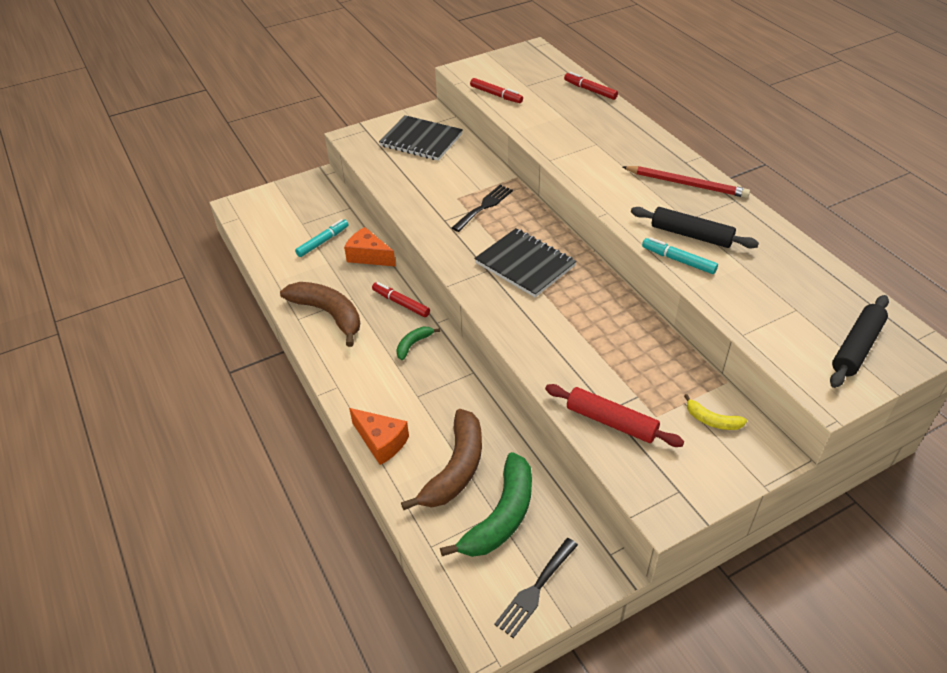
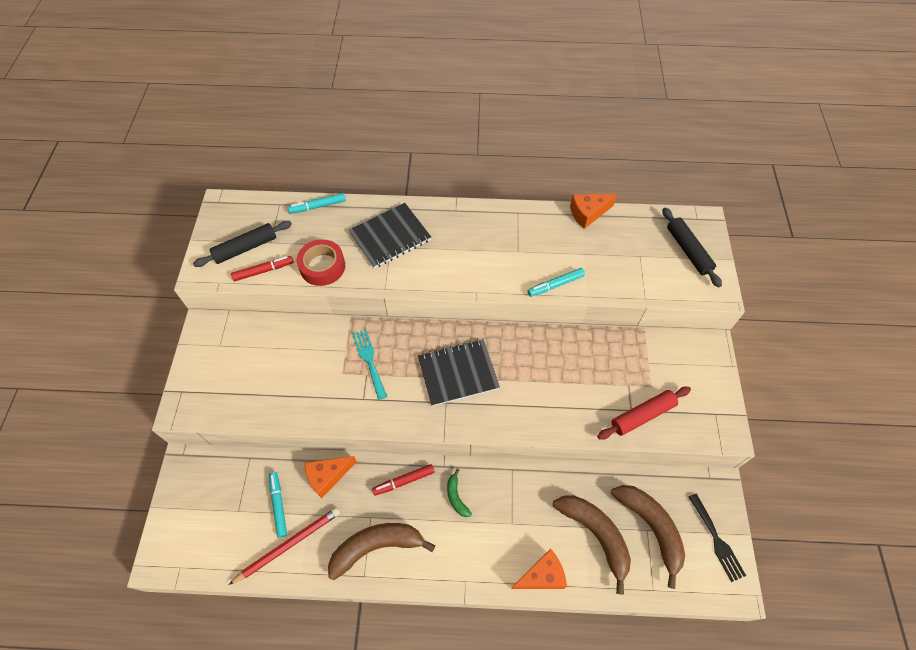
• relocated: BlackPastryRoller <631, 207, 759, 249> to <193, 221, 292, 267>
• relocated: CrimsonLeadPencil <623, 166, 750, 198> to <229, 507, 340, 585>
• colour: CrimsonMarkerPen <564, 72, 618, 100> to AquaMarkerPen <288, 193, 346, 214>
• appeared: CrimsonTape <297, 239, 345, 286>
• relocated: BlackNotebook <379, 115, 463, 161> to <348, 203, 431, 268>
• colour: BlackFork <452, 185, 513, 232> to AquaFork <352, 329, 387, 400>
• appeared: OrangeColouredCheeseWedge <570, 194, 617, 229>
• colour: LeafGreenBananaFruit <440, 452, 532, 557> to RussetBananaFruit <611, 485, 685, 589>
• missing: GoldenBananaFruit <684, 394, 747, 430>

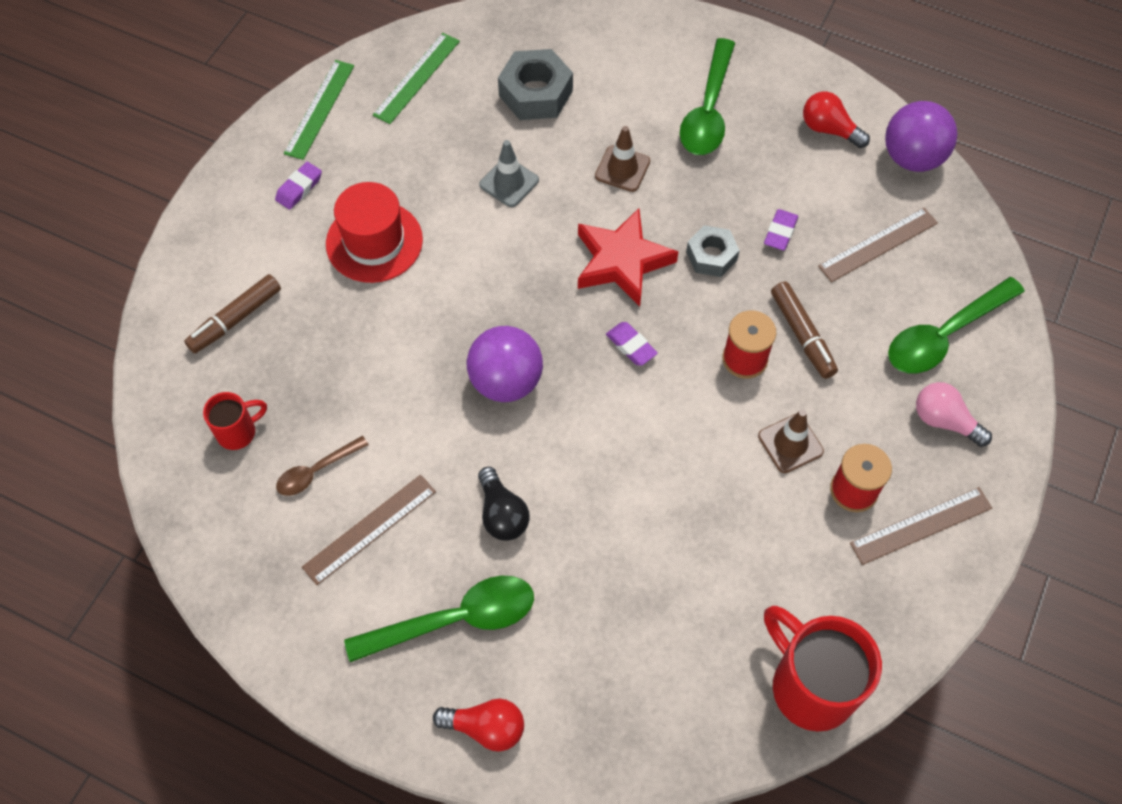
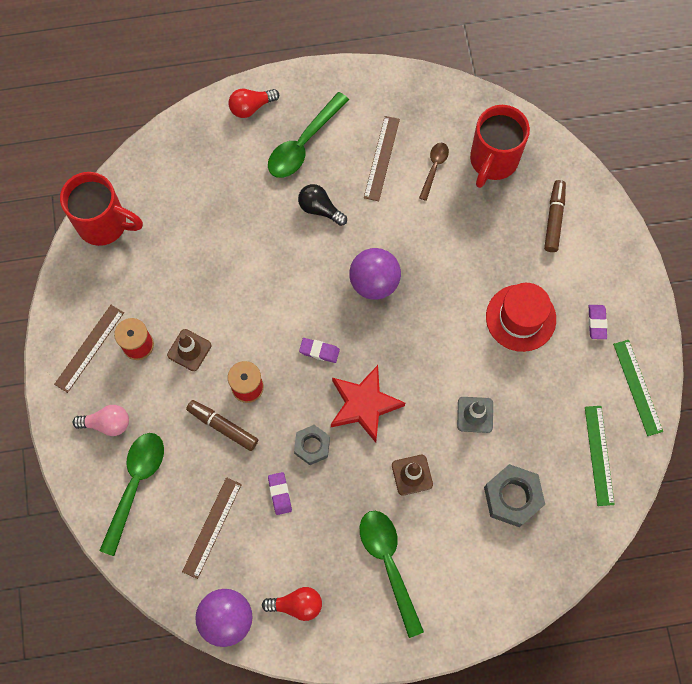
• size: CrimsonCoffeeMug <203, 392, 267, 450> = <470, 105, 530, 188> x1.95

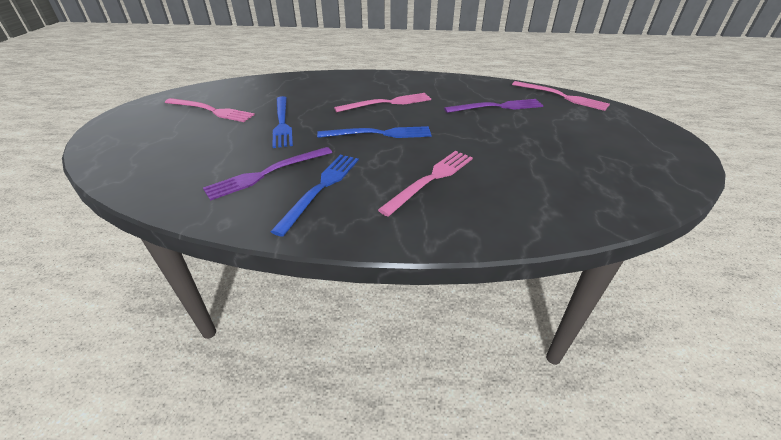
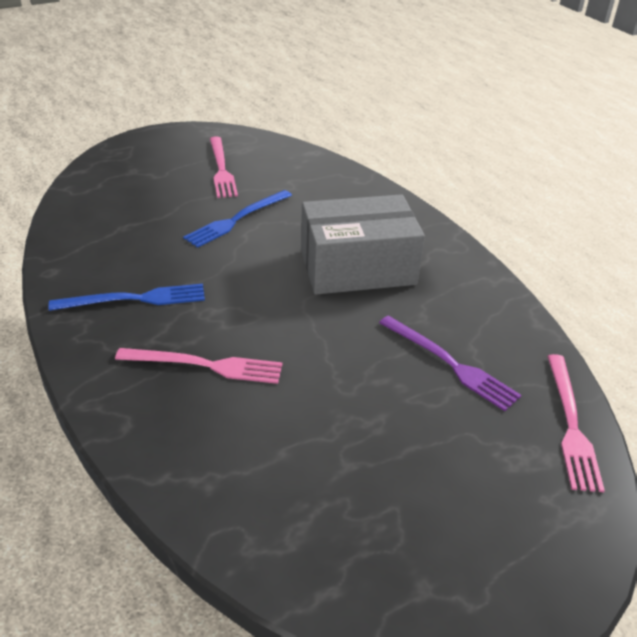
• exchanged: RosyFork <334, 93, 431, 112> to GrayPackage <301, 194, 425, 295>
• missing: PurpleFork <203, 147, 332, 201>
• missing: BlueFork <317, 126, 432, 138>

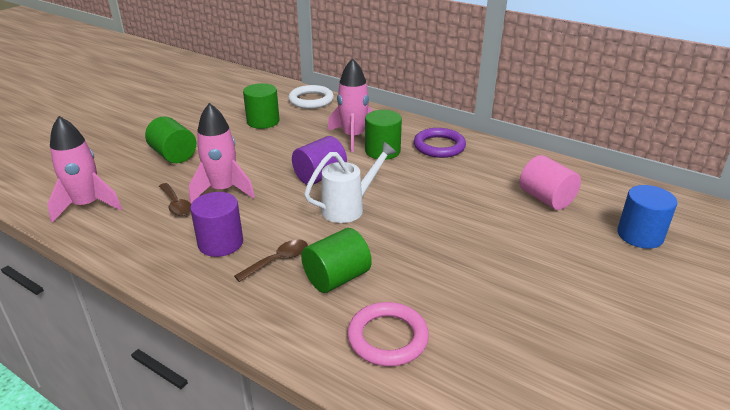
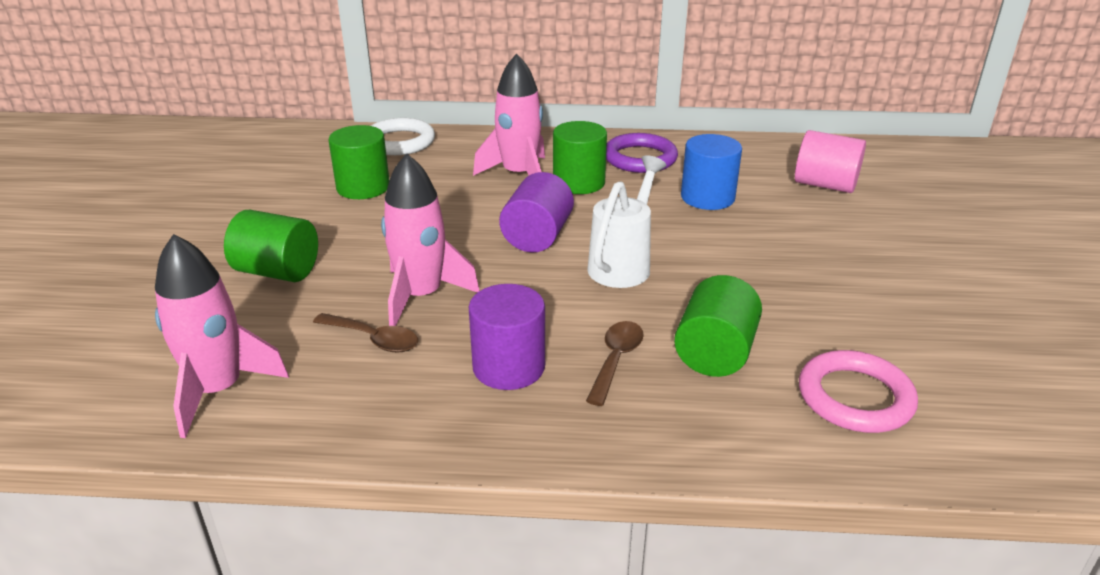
• relocated: BlueSolidCylinder <617, 185, 677, 249> to <681, 134, 742, 210>

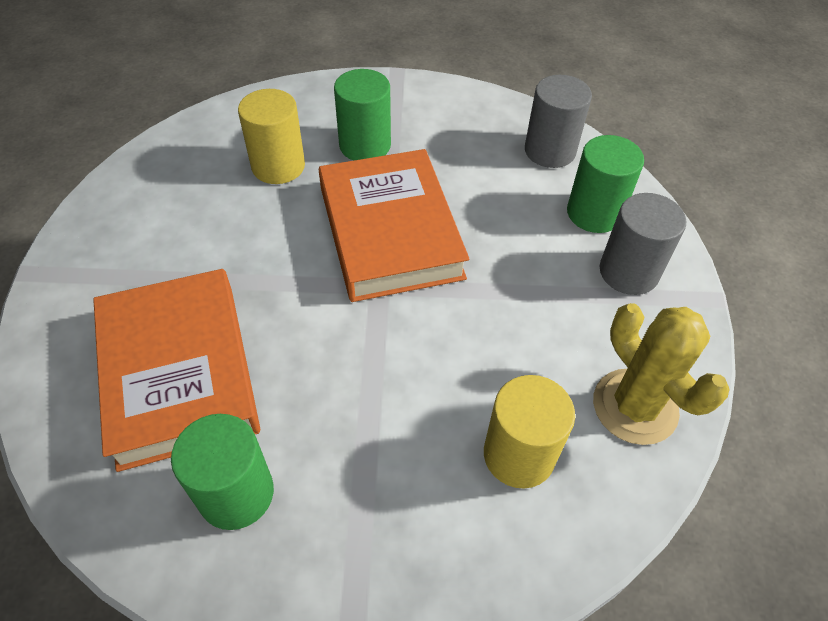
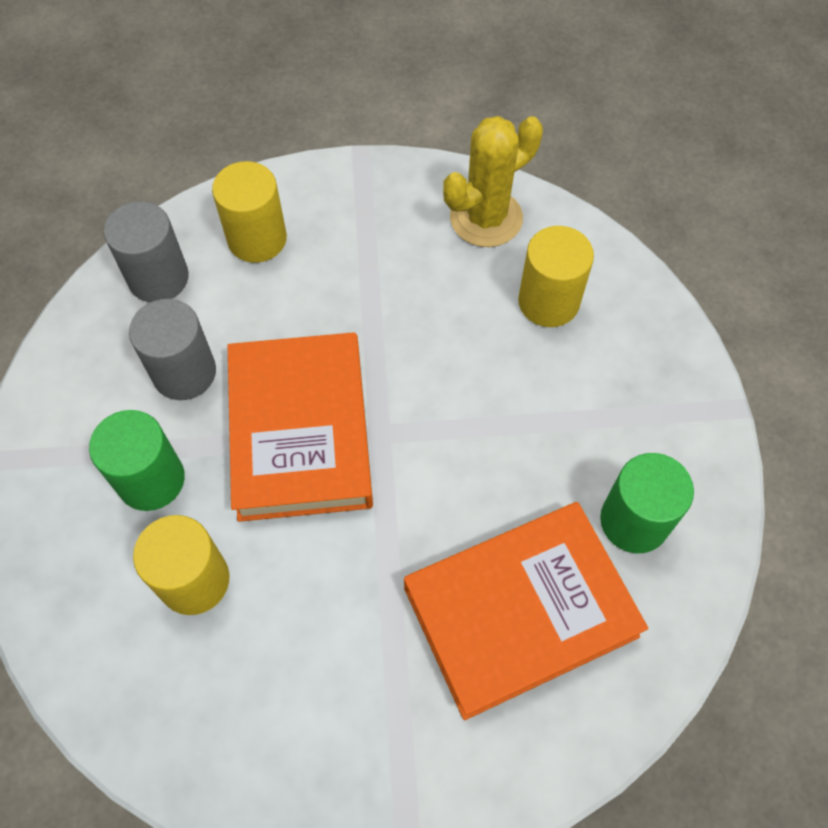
• relocated: GraySolidCylinder <600, 193, 686, 295> to <129, 299, 216, 400>
• colour: LeafGreenSolidCylinder <567, 135, 644, 233> to GoldenSolidCylinder <212, 161, 287, 263>
• spun: OrangeColouredHardback <319, 149, 469, 302> = <228, 332, 373, 522> 75 degrees counterclockwise

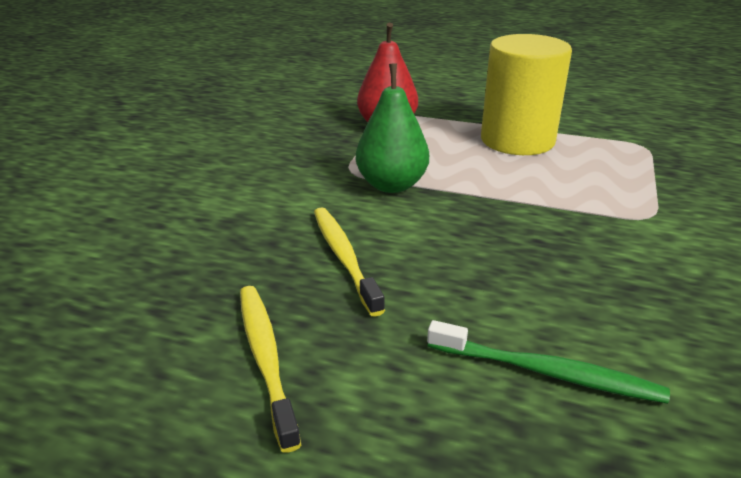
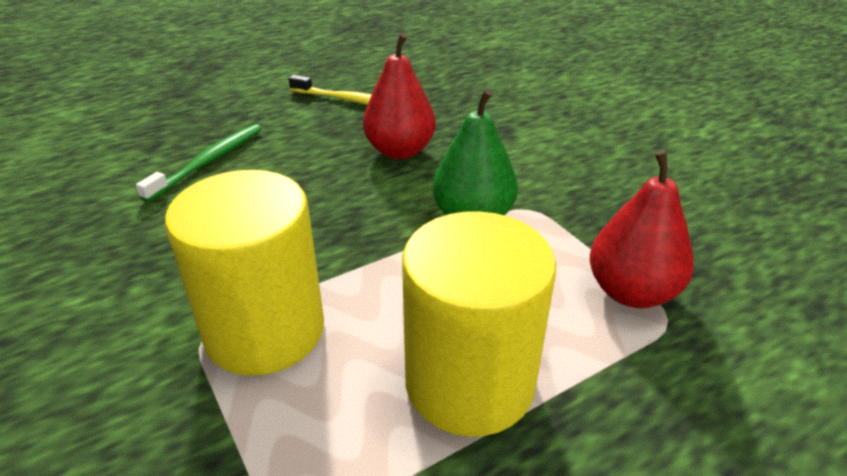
• spun: LeafGreenToothbrush <427, 320, 670, 404> = <136, 124, 262, 202> 150 degrees clockwise
• appeared: GoldenSolidCylinder <165, 170, 324, 376>
• exchanged: GoldenToothbrush <314, 207, 385, 317> to CrimsonToyPear <363, 33, 436, 159>

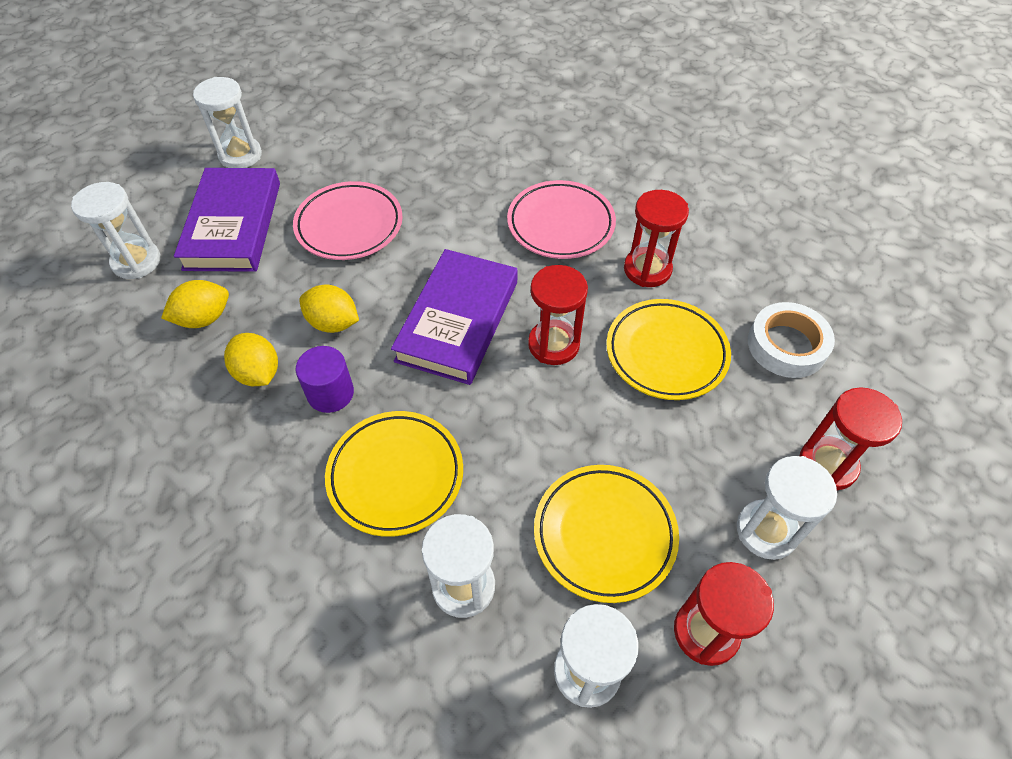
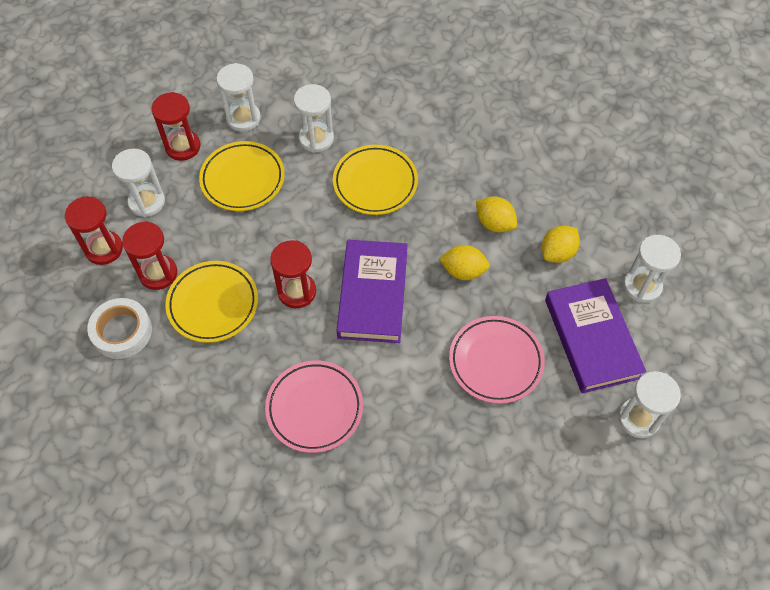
• relocated: CrimsonSandglass <624, 190, 689, 287> to <122, 221, 177, 290>
• missing: PurpleSolidCylinder <296, 346, 354, 413>

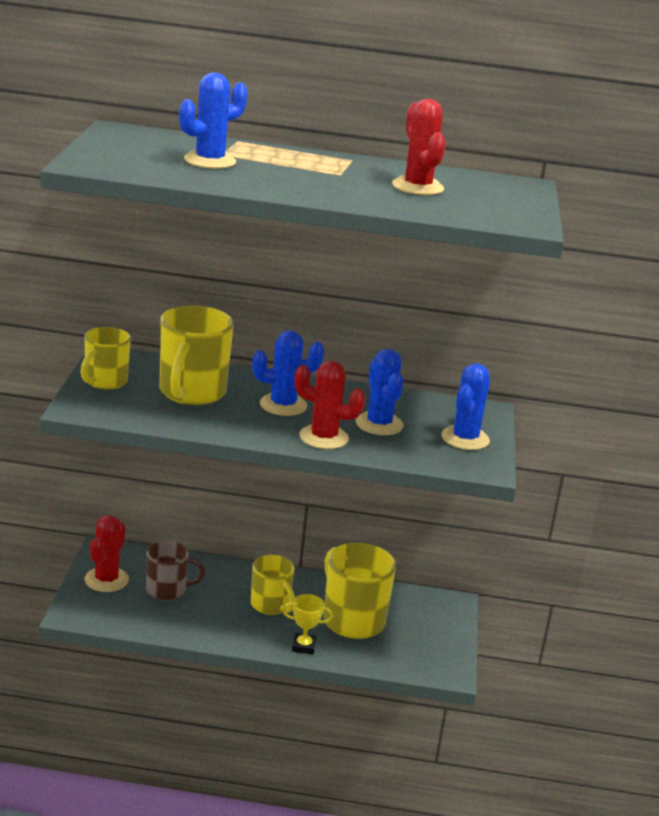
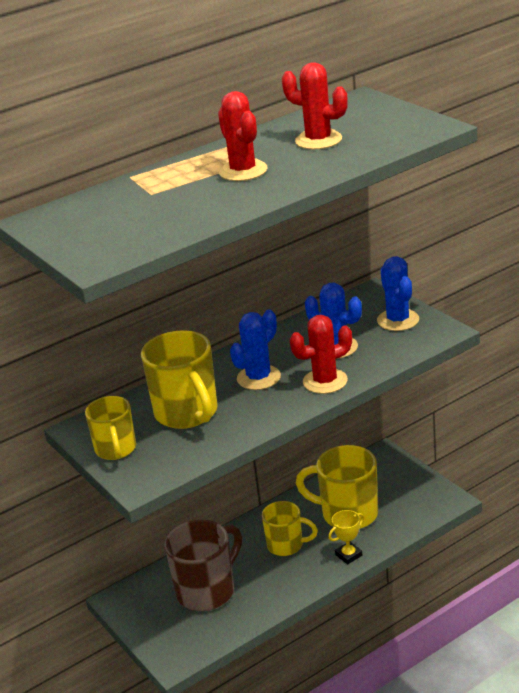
• size: RussetCoffeeMug <146, 541, 205, 601> = <165, 520, 242, 611> x1.58
• relocated: CrimsonCactus <84, 515, 129, 592> to <218, 91, 267, 181>
• missing: BlueCactus <179, 73, 248, 169>

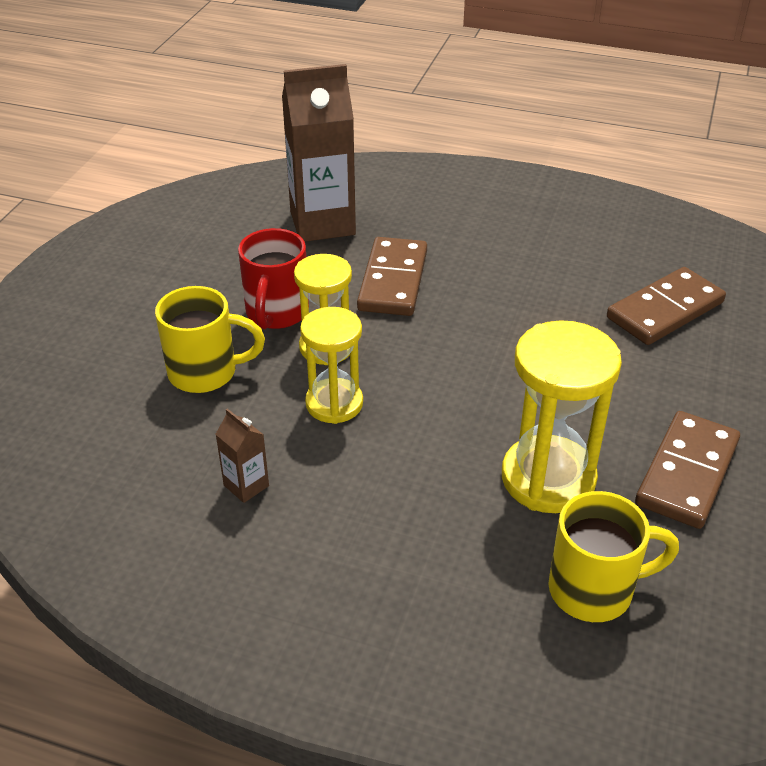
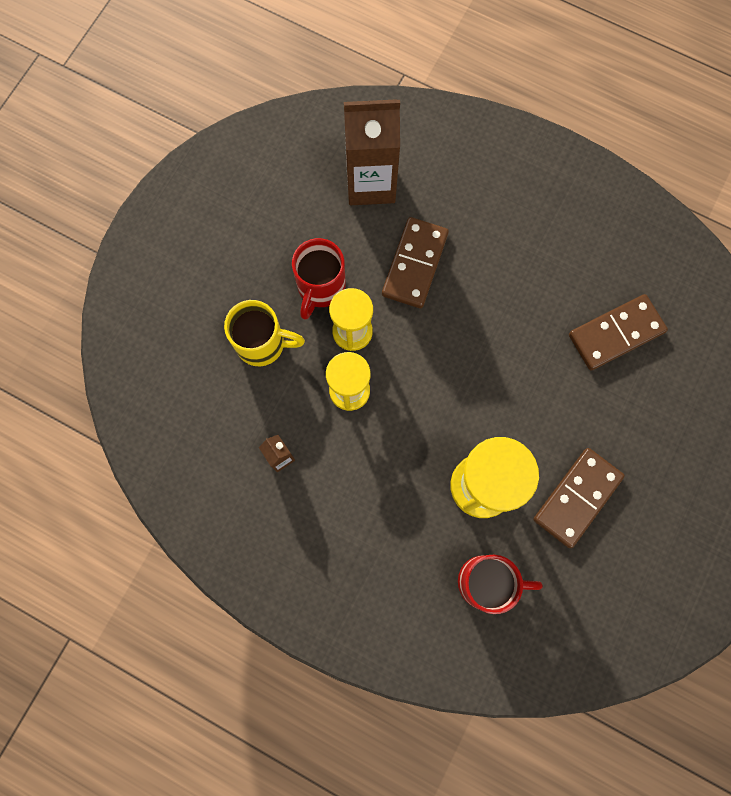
• colour: GoldenCoffeeMug <548, 491, 679, 622> to CrimsonCoffeeMug <458, 555, 543, 614>

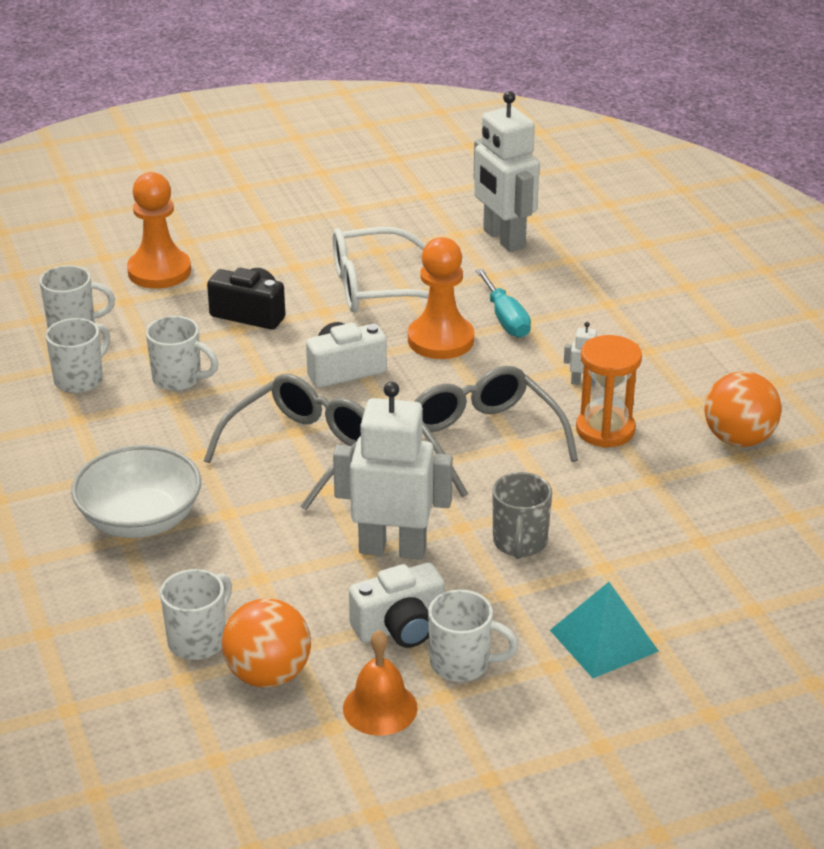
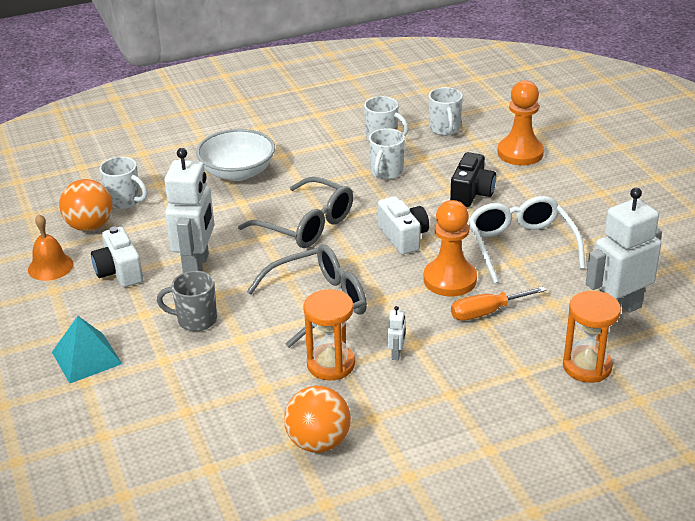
• colour: AquaScrewdriver <475, 268, 531, 338> to OrangeColouredScrewdriver <451, 286, 546, 321>
• appeared: OrangeColouredSandglass <563, 291, 621, 383>
• missing: SnowWhiteCoffeeMug <428, 590, 519, 682>

